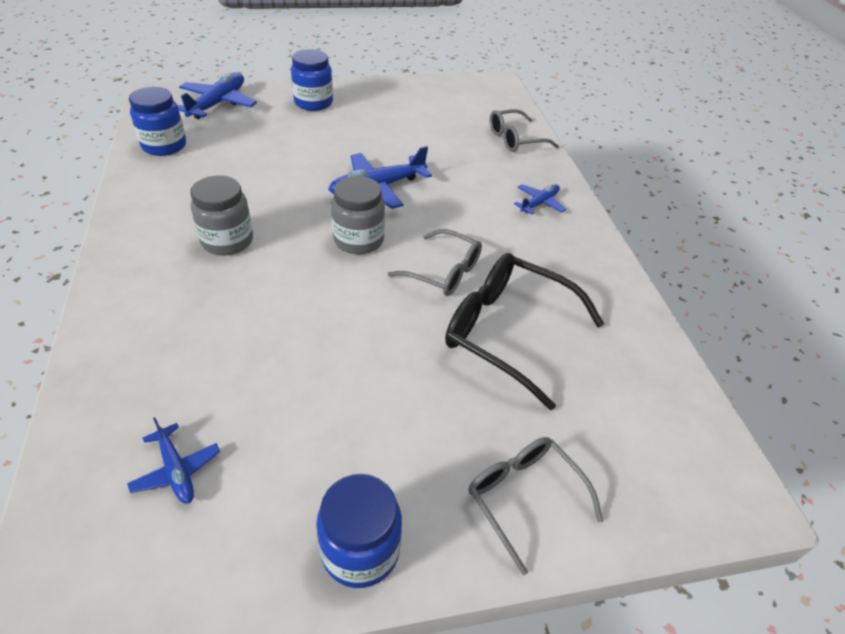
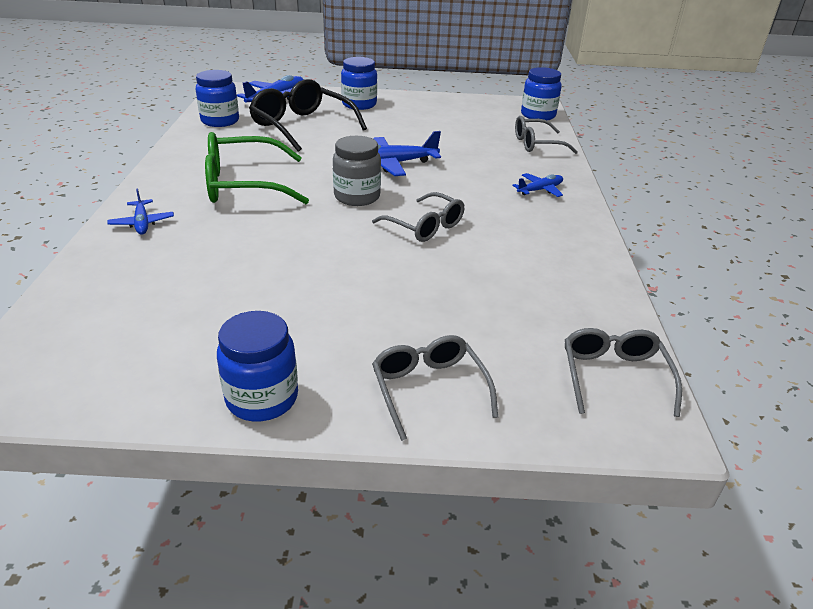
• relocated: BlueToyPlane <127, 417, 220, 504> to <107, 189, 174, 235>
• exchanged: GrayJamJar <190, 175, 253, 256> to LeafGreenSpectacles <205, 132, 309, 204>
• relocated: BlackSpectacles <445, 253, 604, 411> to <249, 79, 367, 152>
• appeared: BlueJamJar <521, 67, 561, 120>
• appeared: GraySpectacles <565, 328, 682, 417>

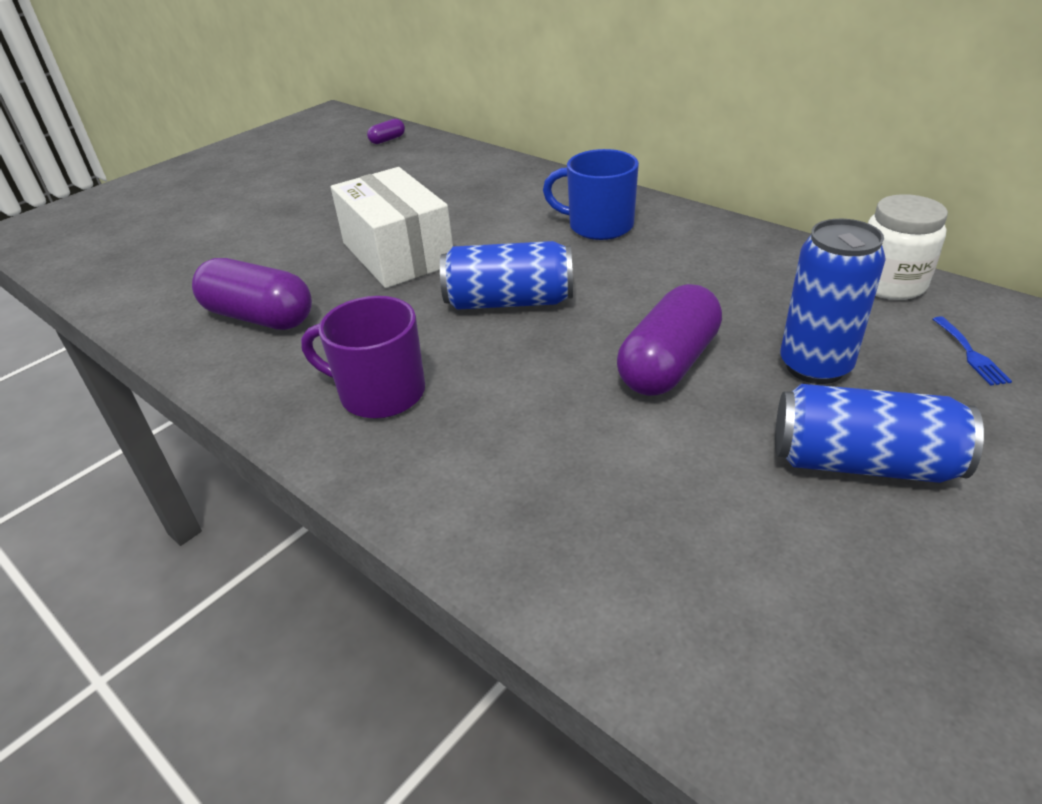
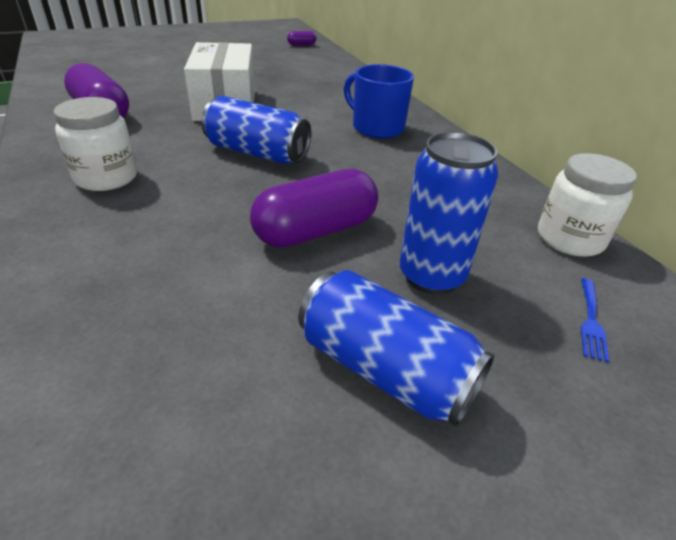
• exchanged: PurpleCoffeeMug <301, 296, 425, 419> to SnowWhiteJamJar <53, 97, 137, 191>

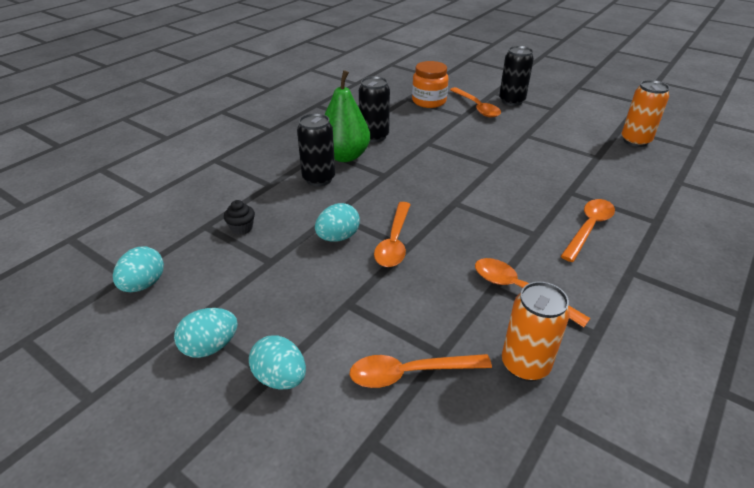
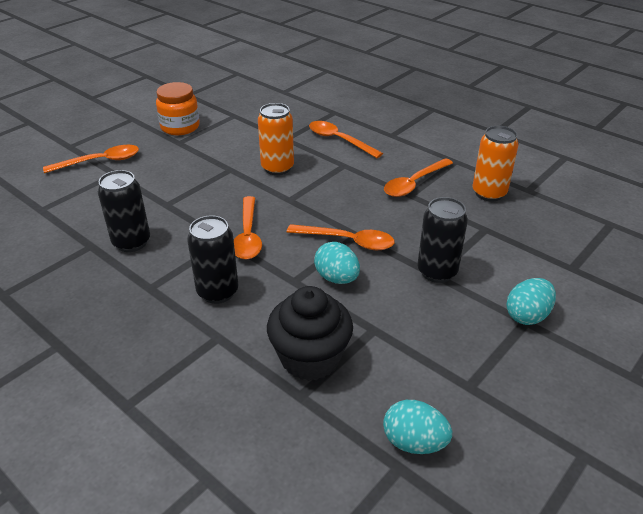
• relocated: OrangeColouredJamJar <412, 61, 448, 108> to <156, 82, 200, 135>
• relocated: OrangeColouredSpoon <349, 354, 492, 388> to <234, 196, 262, 259>
• relocated: OrangeColouredSodaCan <622, 80, 670, 147> to <258, 103, 294, 175>
• size: BlackMuffin <224, 200, 255, 235> = <267, 286, 353, 381> x2.20
• relocated: BlackSodaCan <499, 46, 534, 106> to <418, 197, 468, 283>
• missing: AquaToyEgg <174, 308, 238, 358>
• missing: LeafGreenToyPear <325, 70, 370, 162>

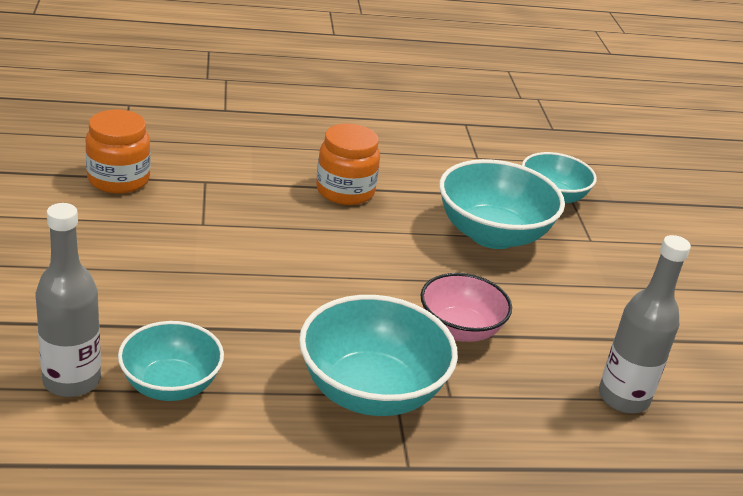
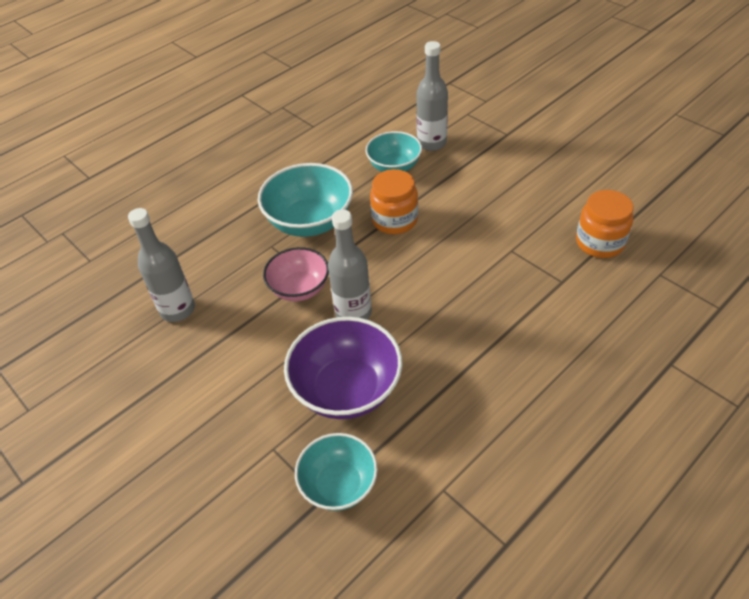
• colour: AquaDeepDish <439, 159, 565, 249> to PurpleDeepDish <284, 317, 403, 419>
• appeared: GrayFlask <328, 209, 372, 320>
• relocated: OrangeColouredJamJar <316, 124, 380, 205> to <370, 169, 418, 234>

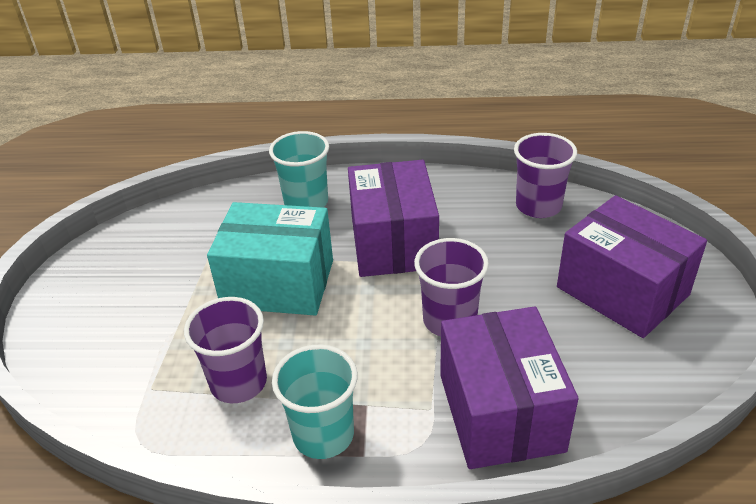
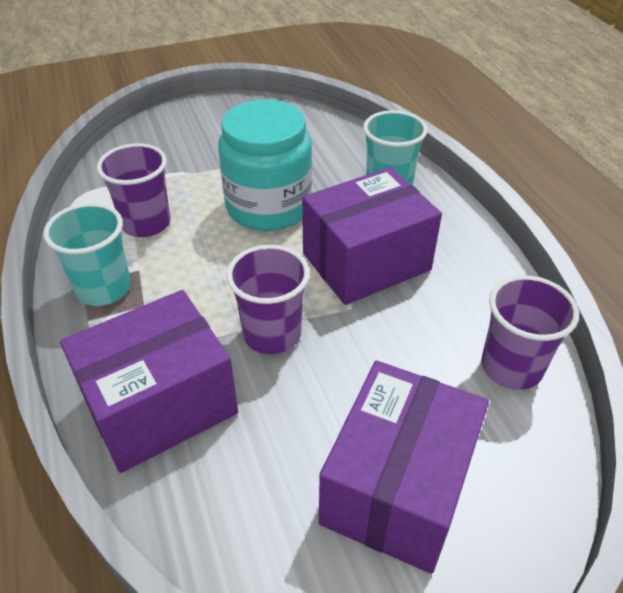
• exchanged: AquaPackage <207, 202, 333, 315> to AquaJamJar <218, 100, 312, 231>

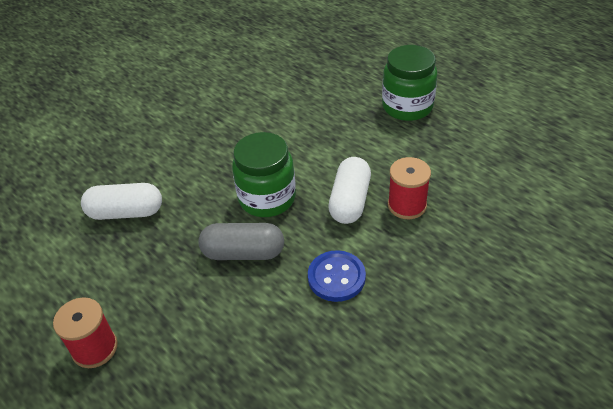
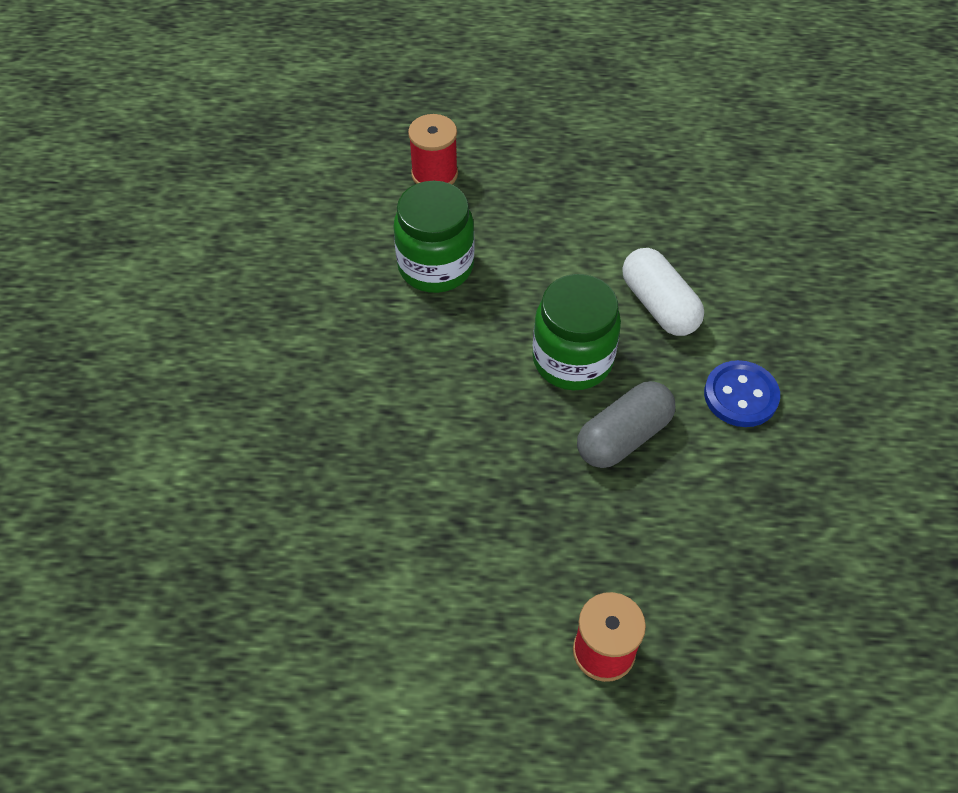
• relocated: LeafGreenJamJar <382, 45, 437, 121> to <394, 181, 474, 293>
• relocated: CrimsonBobbin <388, 157, 431, 219> to <408, 114, 458, 184>
• missing: SnowWhitePill <81, 183, 162, 220>

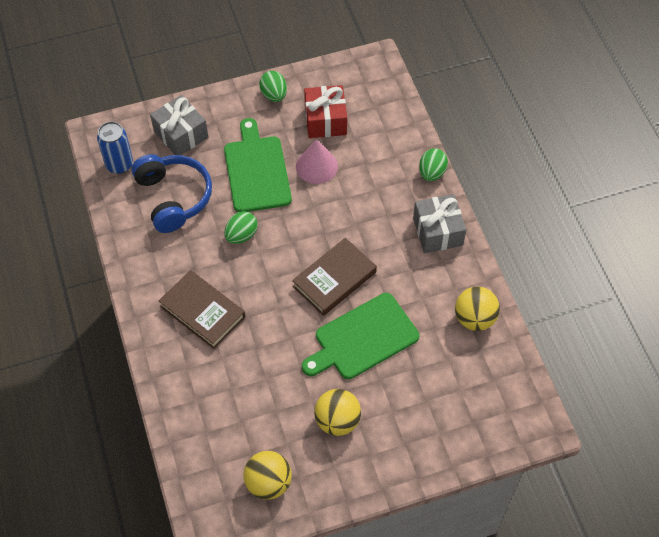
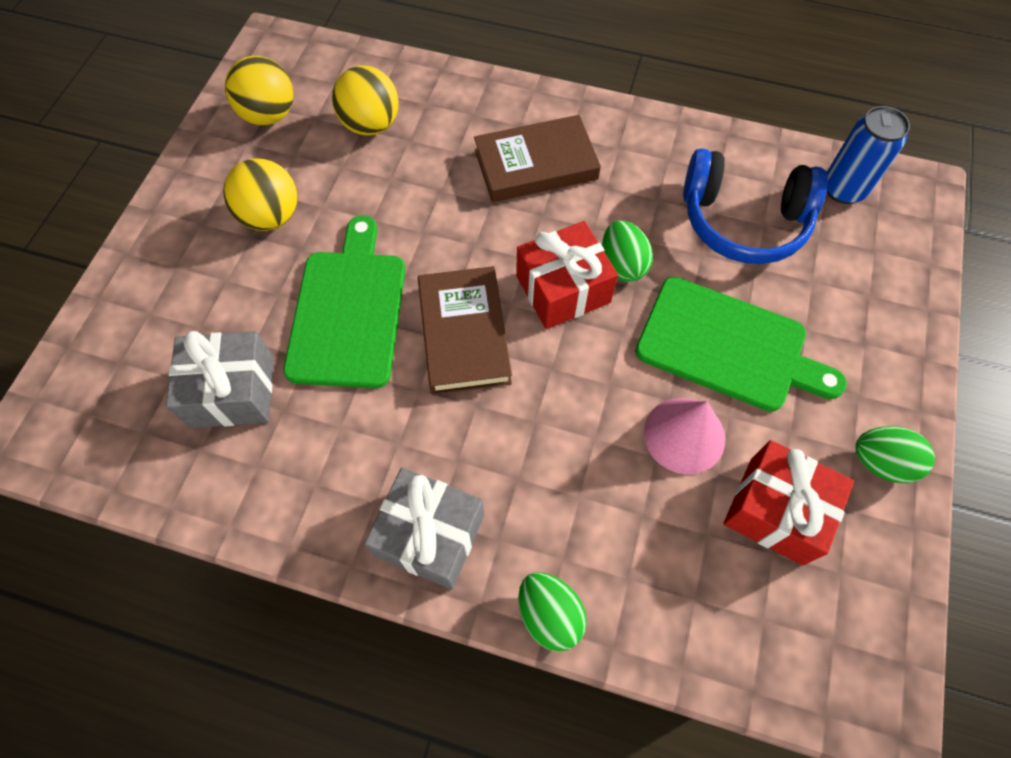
• relocated: GrayWrappedGift <150, 95, 208, 155> to <166, 331, 273, 428>
• relocated: GoldenBall <455, 287, 500, 331> to <332, 65, 399, 136>
• appeared: CrimsonWrappedGift <516, 221, 618, 329>

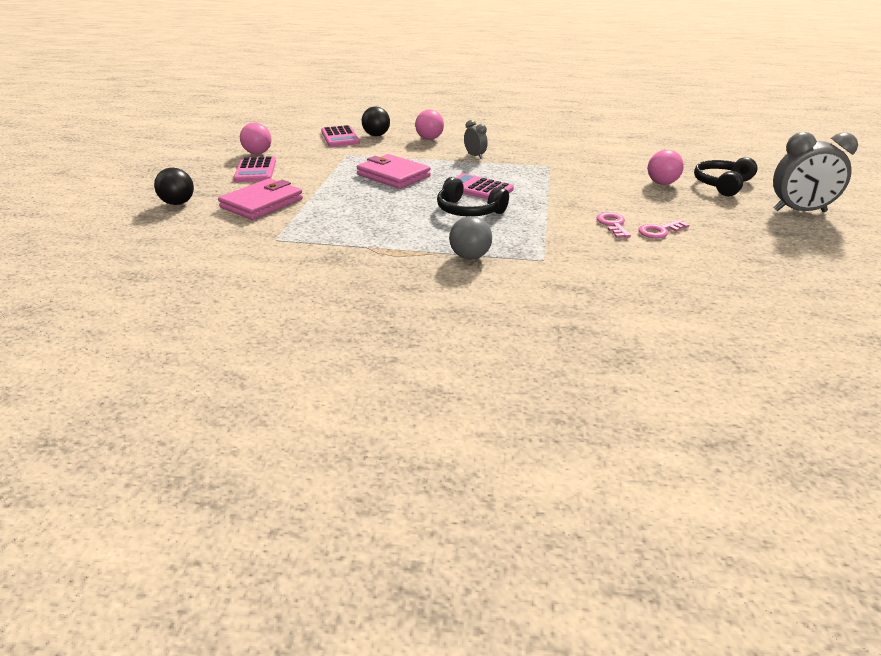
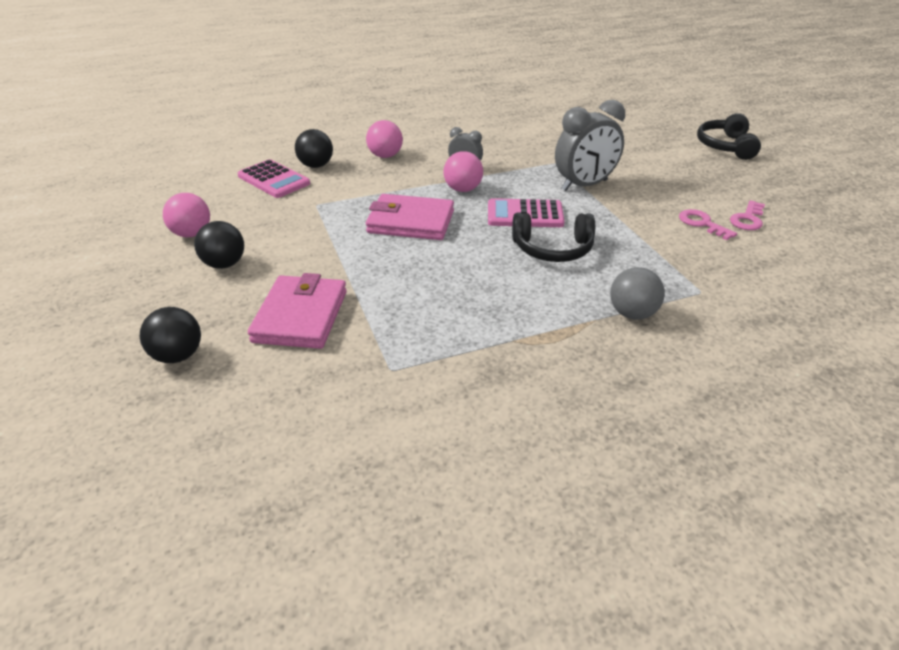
• exchanged: RosyAddingMachine <233, 156, 276, 182> to BlackBall <194, 221, 244, 269>
• relocated: RosyBall <648, 150, 684, 185> to <443, 151, 483, 192>
• relocated: GrayBedsideClock <773, 132, 858, 212> to <555, 100, 625, 191>

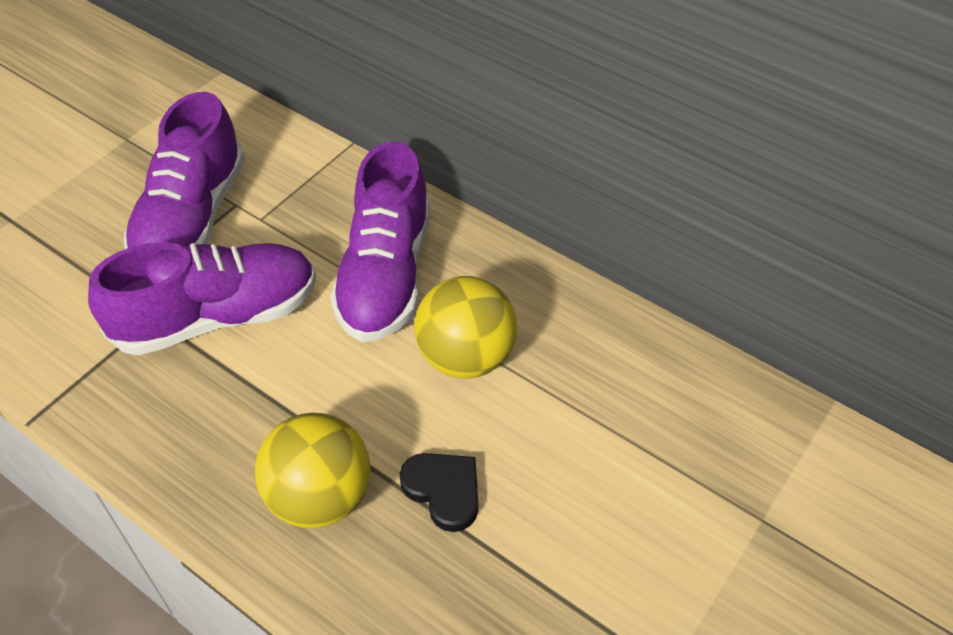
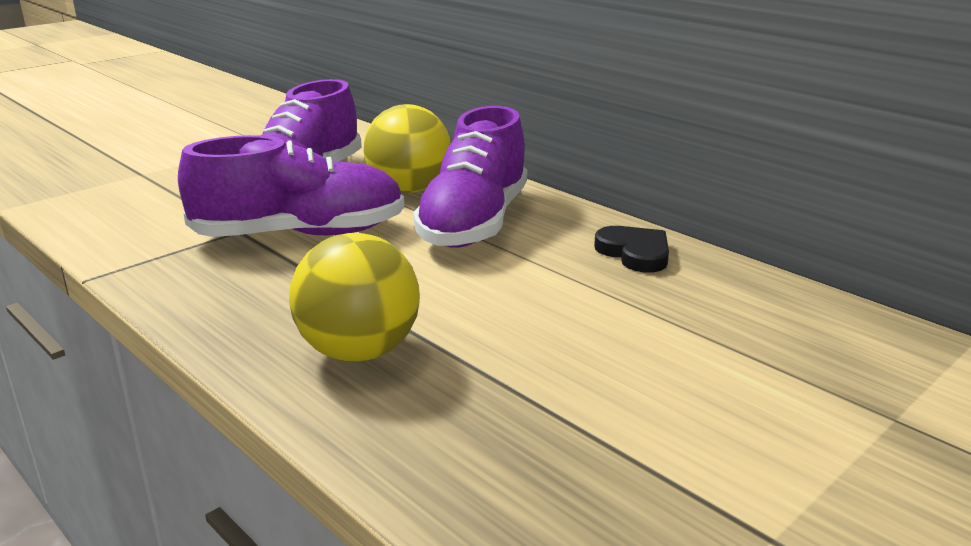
• relocated: GoldenBall <414, 276, 517, 379> to <363, 104, 451, 193>
• relocated: BlackLoveHeart <399, 453, 478, 532> to <594, 226, 669, 273>

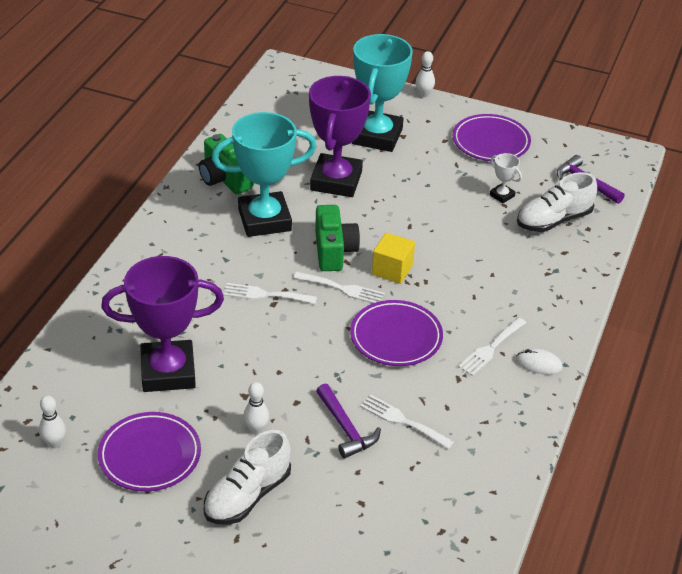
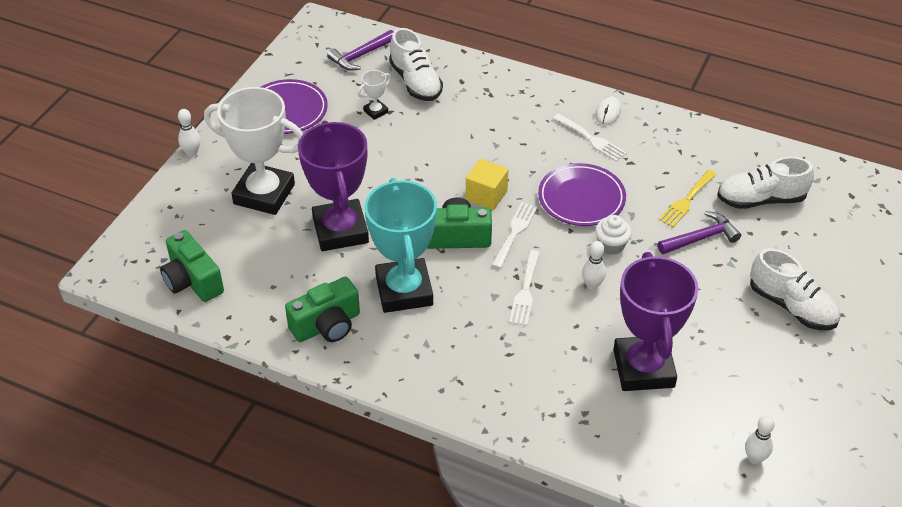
• appeared: LeafGreenPhotoCamera <160, 230, 224, 302>
• colour: AquaTrophy <352, 34, 413, 152> to SnowWhiteTrophy <204, 87, 303, 215>
• spun: PurpleTrophy <309, 76, 371, 197> = <298, 120, 369, 251> 60 degrees clockwise
• relocated: SnowWhiteBowlingPin <243, 382, 269, 435> to <582, 241, 606, 290>
• appeared: SnowWhiteMuffin <595, 215, 632, 255>
• colour: SnowWhiteFork <360, 395, 454, 449> to GoldenFork <659, 170, 717, 227>
• appeared: SnowWhiteShoe <717, 157, 814, 209>
• missing: PurplePlate <98, 412, 201, 491>

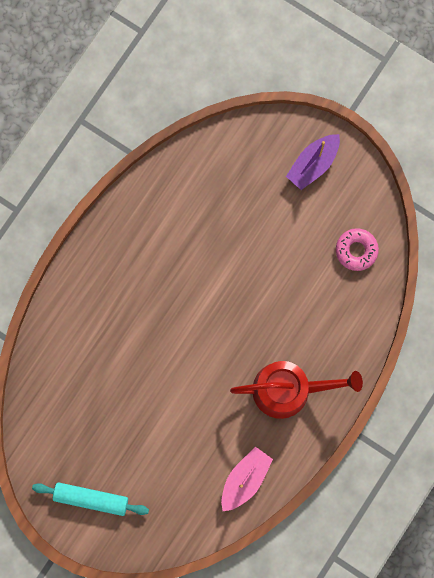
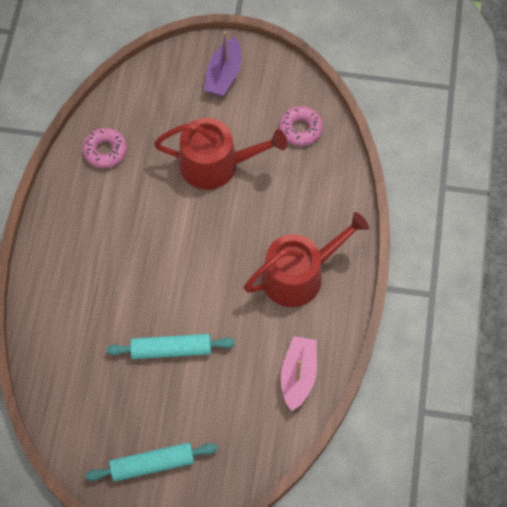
• appeared: RosyDonut <83, 128, 127, 168>
• appeared: AquaPastryRoller <106, 334, 235, 359>
• appeared: CrimsonSprinklingCan <154, 118, 287, 190>

